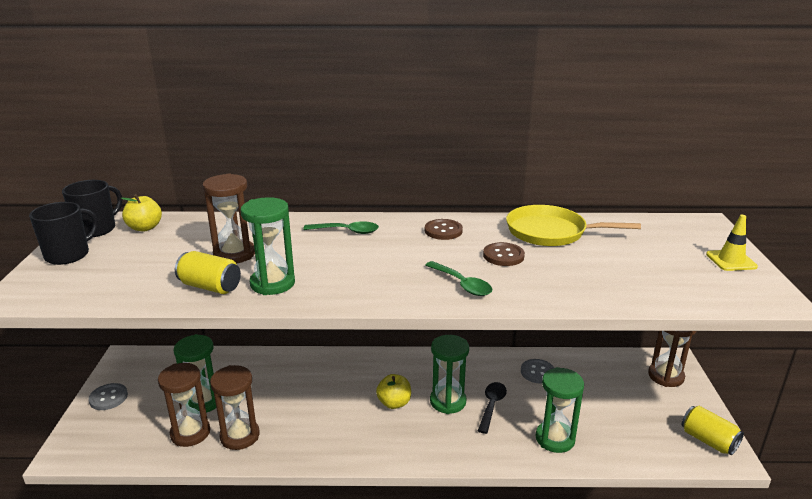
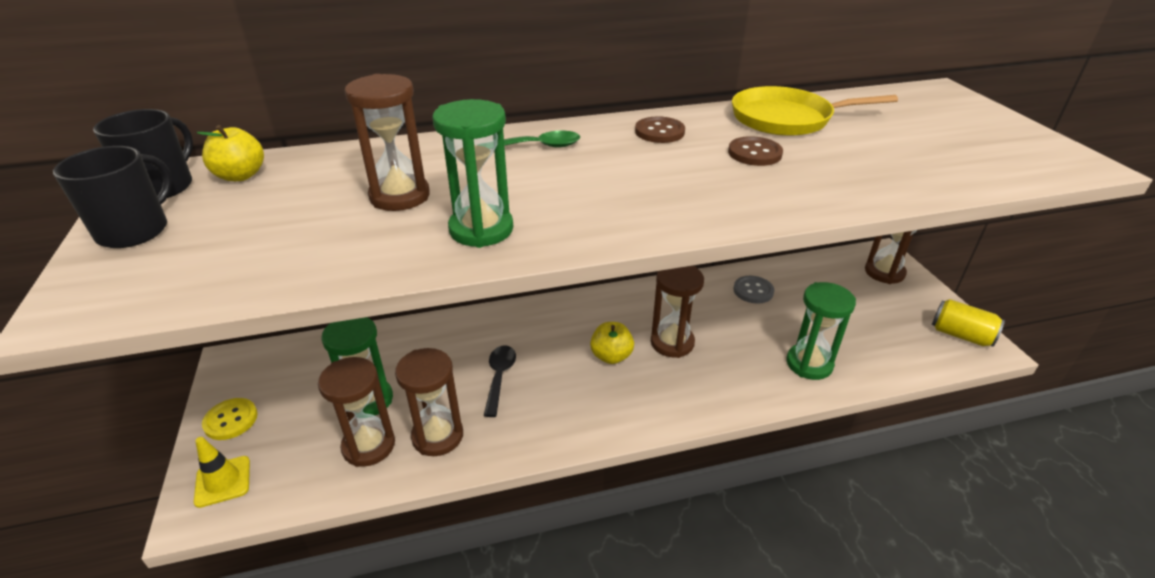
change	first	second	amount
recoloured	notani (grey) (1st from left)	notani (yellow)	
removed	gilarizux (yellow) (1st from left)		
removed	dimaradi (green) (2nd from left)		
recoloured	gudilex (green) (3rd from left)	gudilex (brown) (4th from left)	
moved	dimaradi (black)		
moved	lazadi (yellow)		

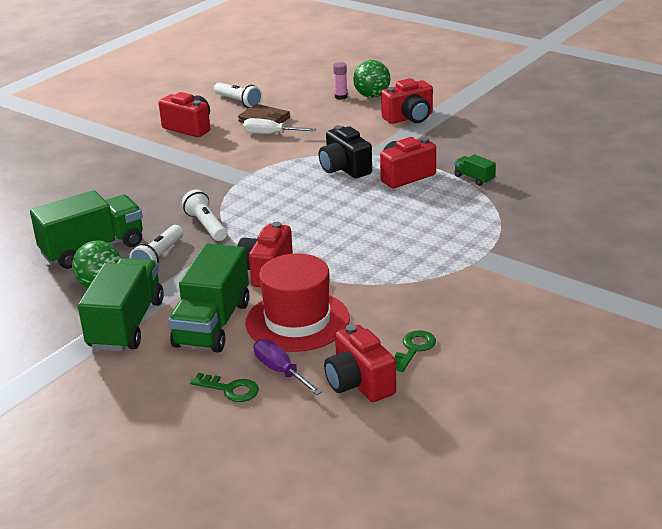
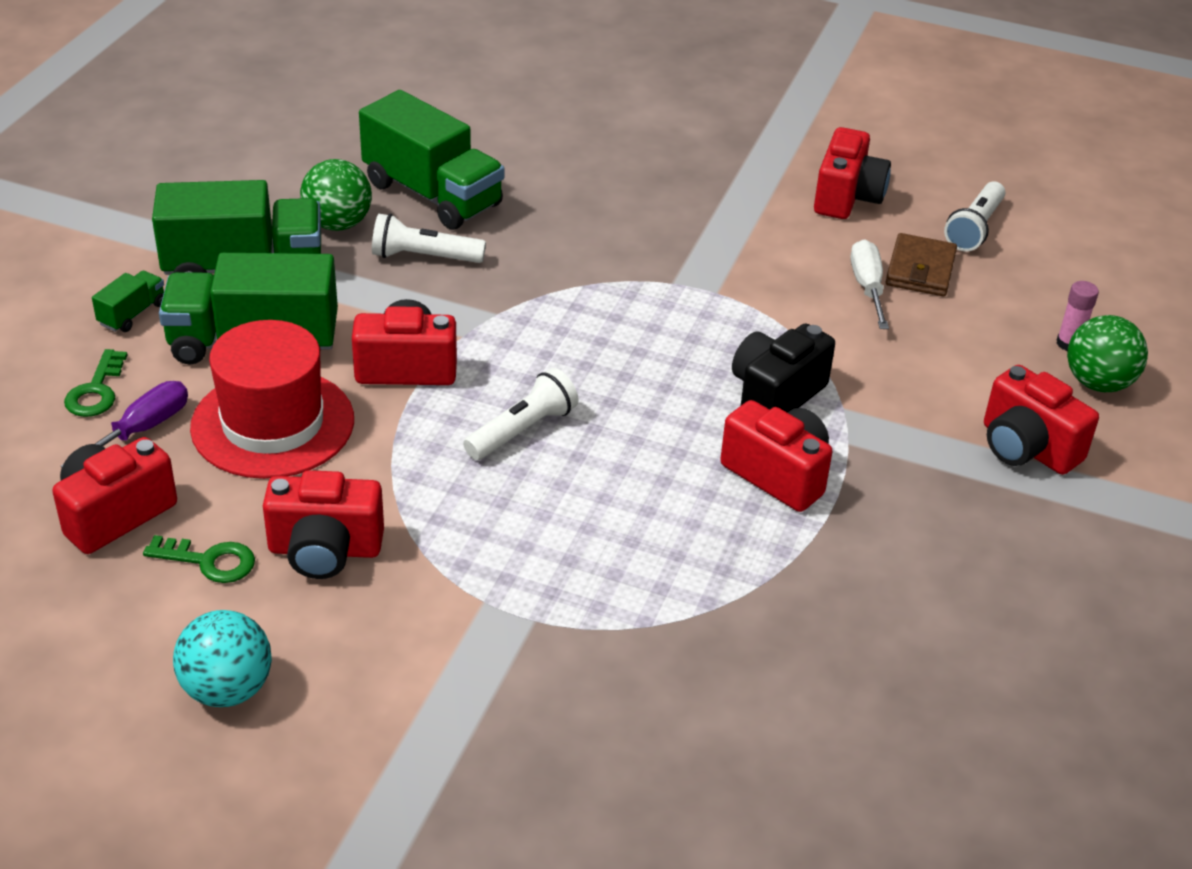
change	first	second	amount
moved	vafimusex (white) (2nd from left)		
moved	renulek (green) (4th from left in the first image)	renulek (green) (1st from left)	
added		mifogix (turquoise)	
added		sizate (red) (2nd from left)	

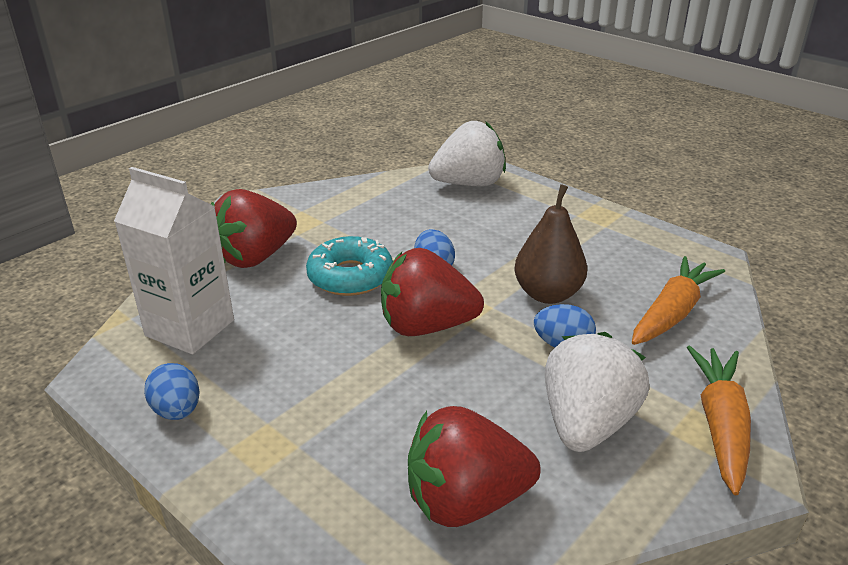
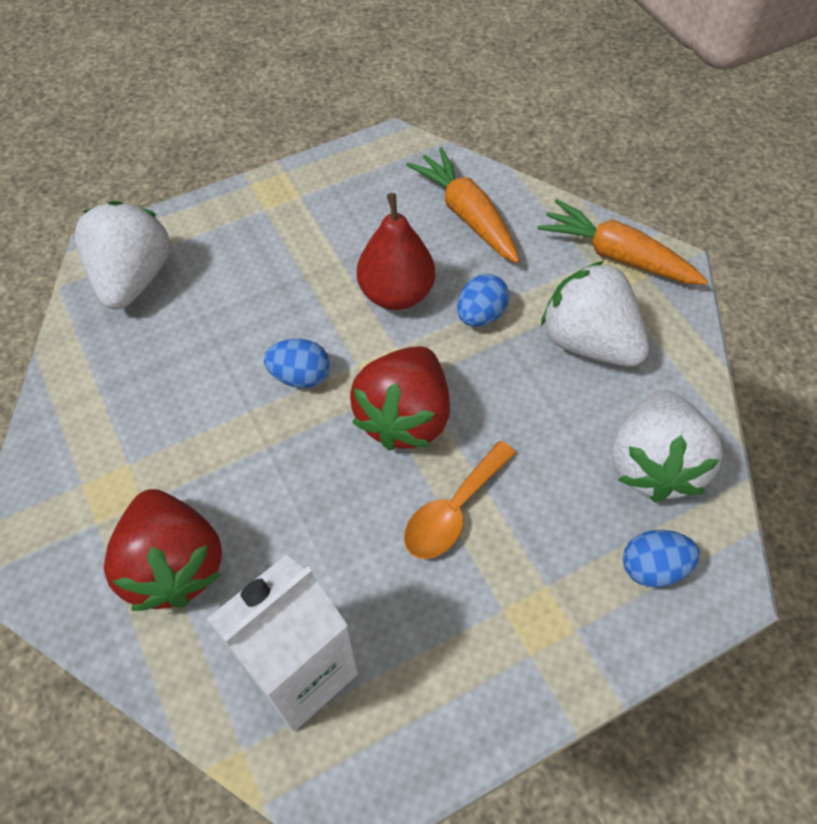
change	first	second	amount
moved	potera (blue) (1st from left in the first image)	potera (blue) (3rd from left)	
removed	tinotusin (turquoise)		
recoloured	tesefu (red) (3rd from left)	tesefu (white) (3rd from left)	
recoloured	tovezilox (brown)	tovezilox (red)	
added		dimaradi (orange)	

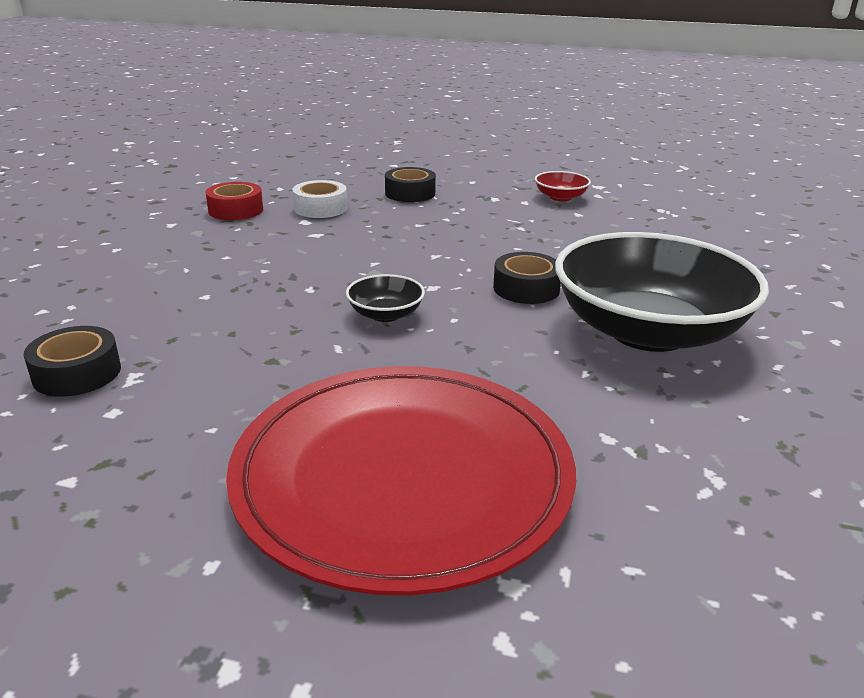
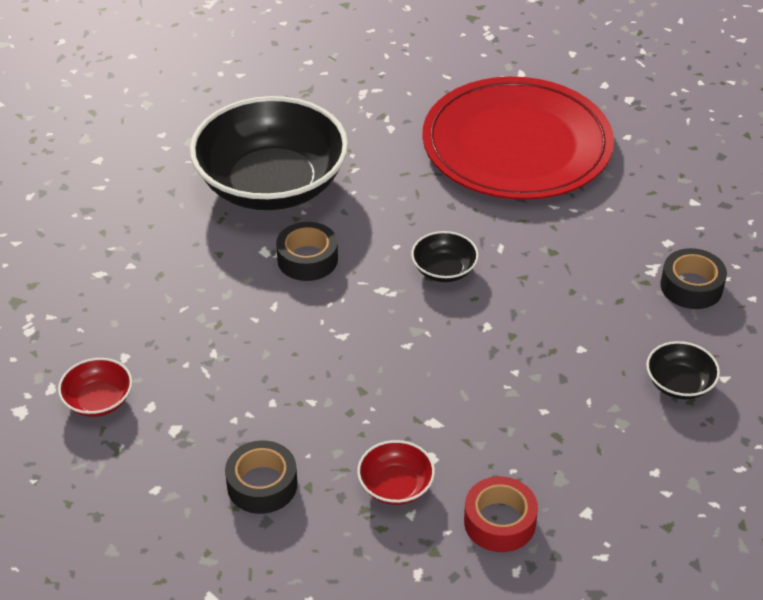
change	first	second	amount
replaced	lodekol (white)	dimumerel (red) (2nd from left)	
added		dimumerel (black) (3rd from left)	

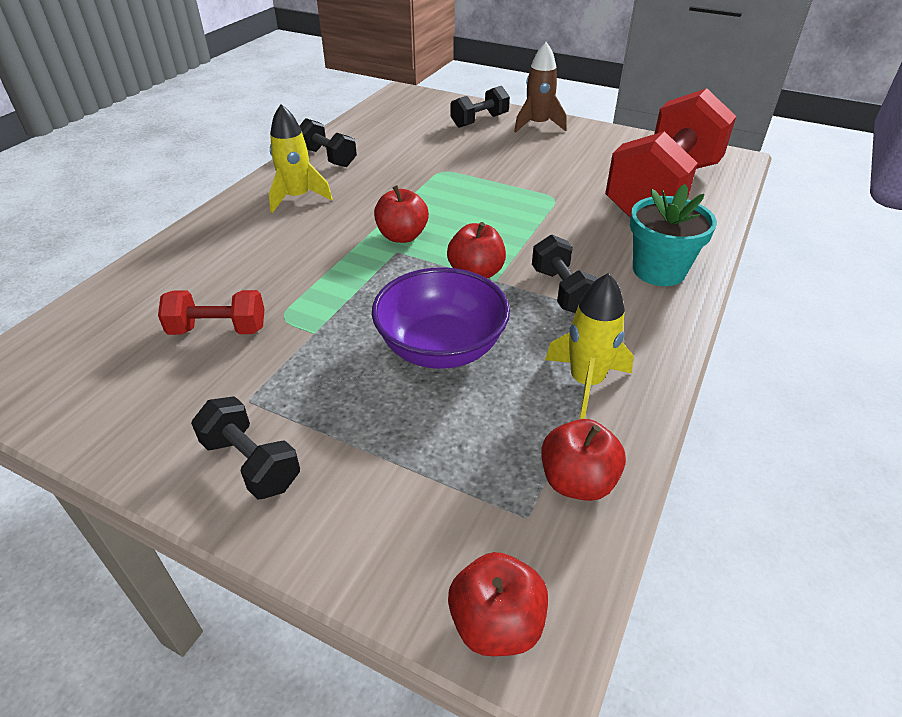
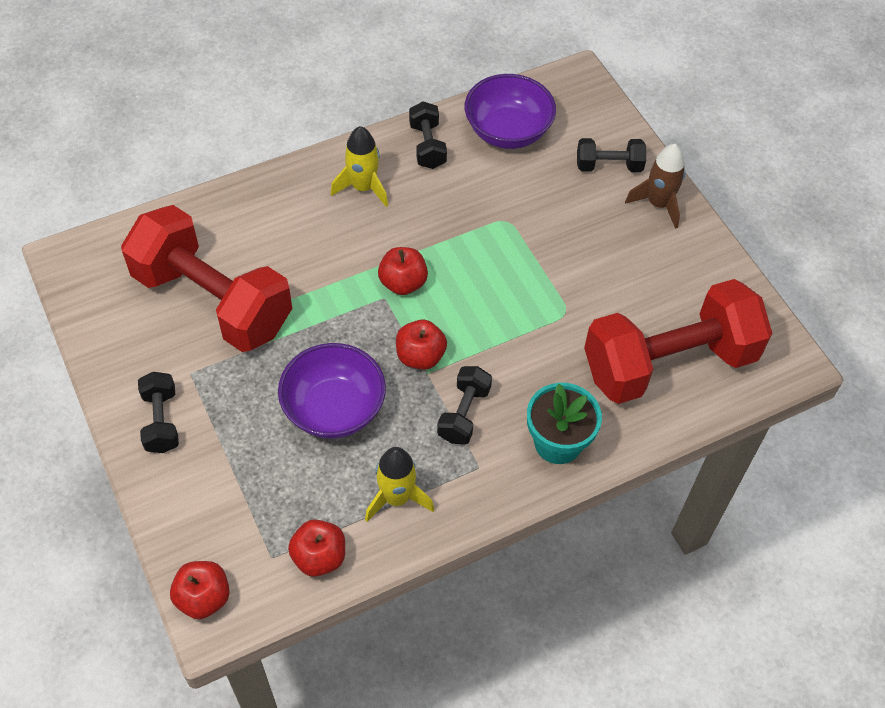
change	first	second	amount
resized	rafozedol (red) (1st from left)		x2.29
added		dimumerel (purple) (2nd from left)	

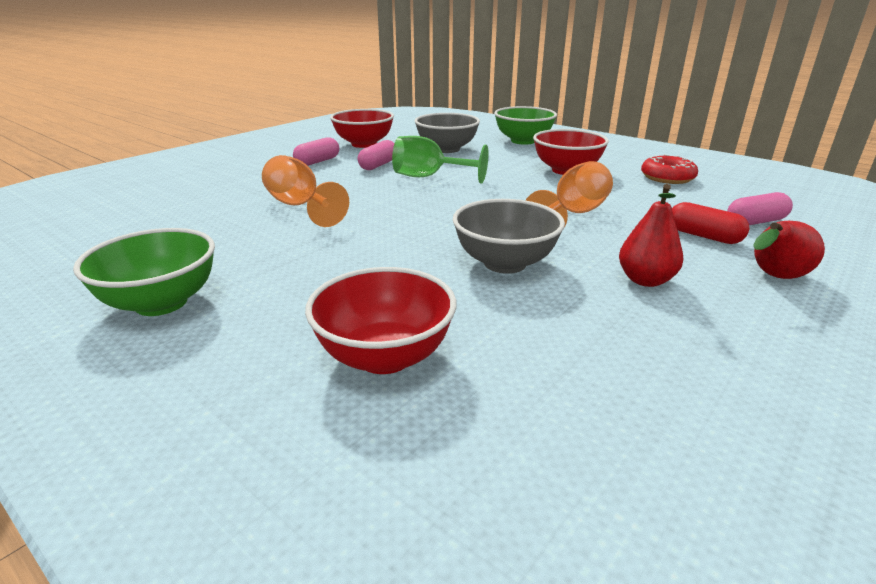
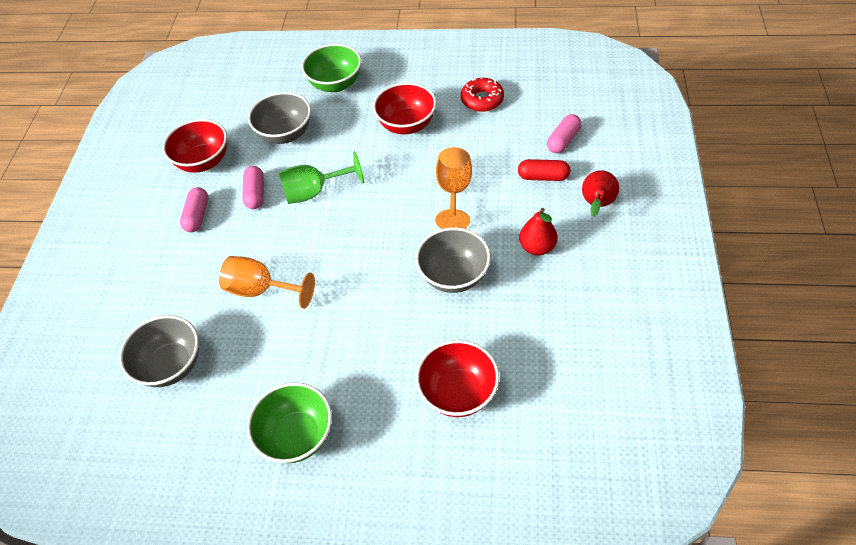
change	first	second	amount
added		dimumerel (grey) (1st from left)	

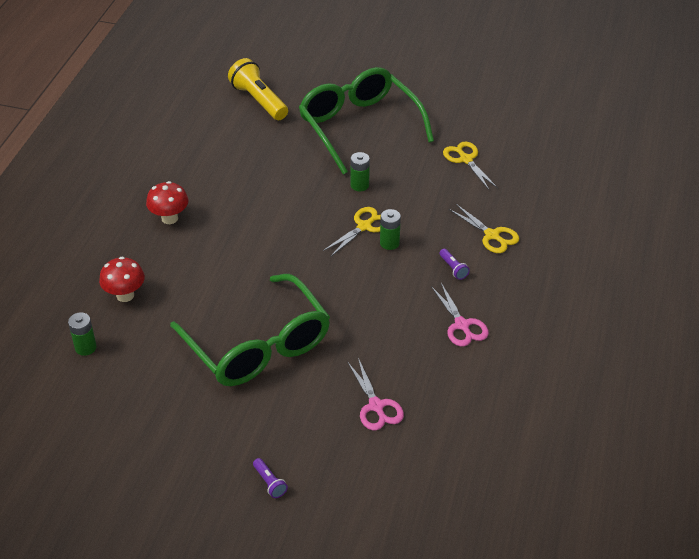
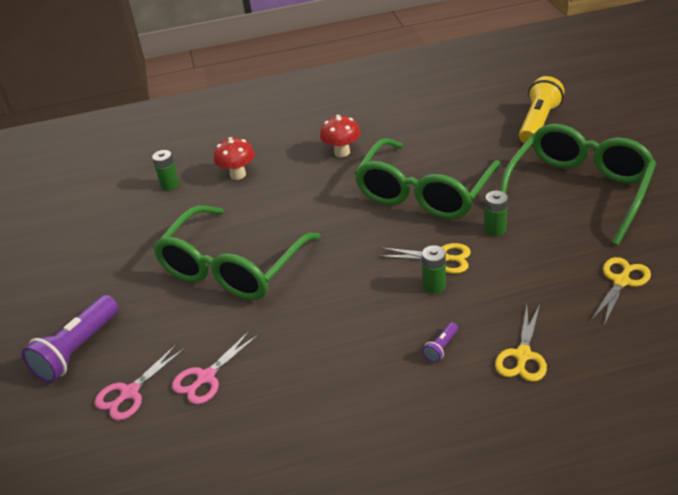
change	first	second	amount
resized	vafimusex (purple) (1st from left)		x2.24
moved	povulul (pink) (2nd from left in the first image)	povulul (pink) (1st from left)	
added		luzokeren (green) (2nd from left)	

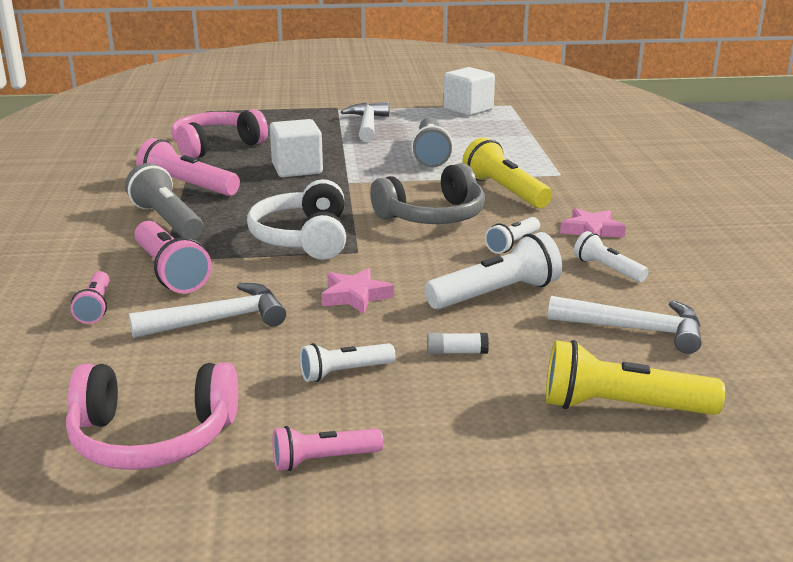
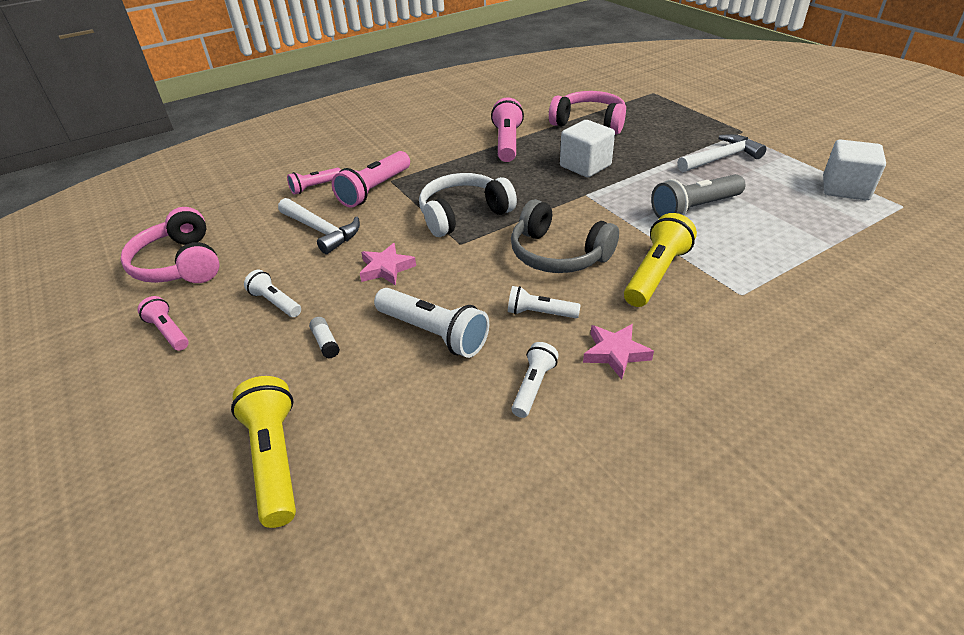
change	first	second	amount
removed	vafimusex (grey) (1st from left)		
removed	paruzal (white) (3rd from left)		

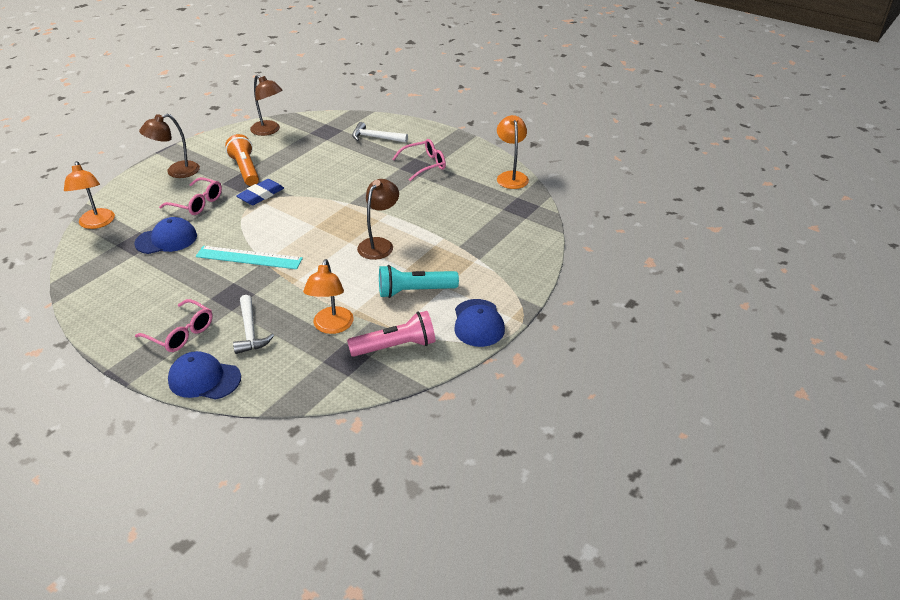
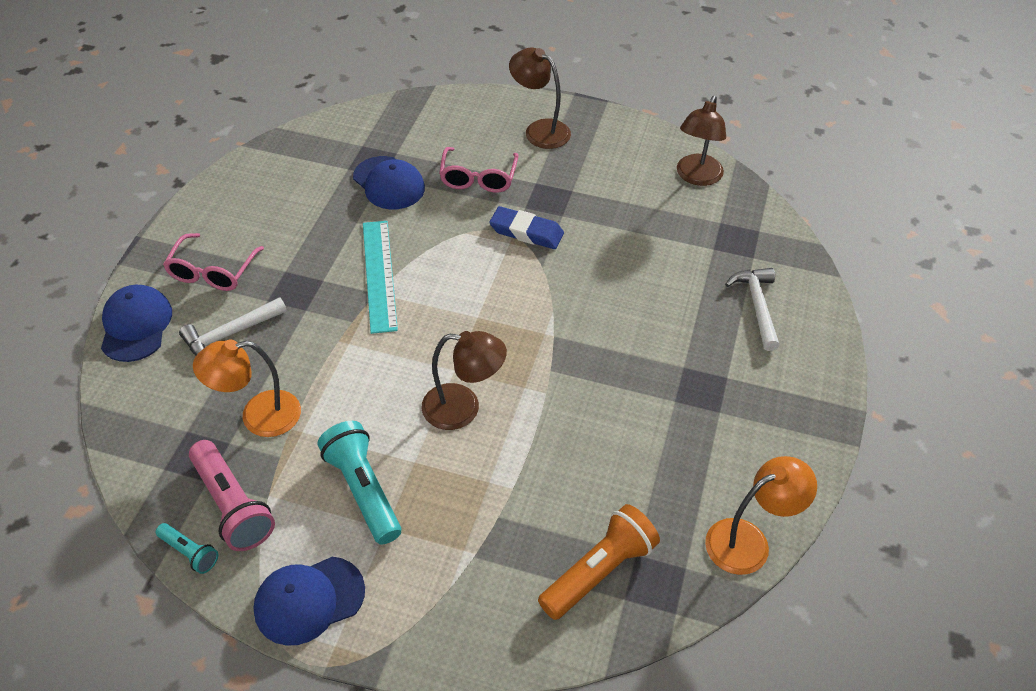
change	first	second	amount
removed	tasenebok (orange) (1st from left)		
moved	vafimusex (orange)		
removed	luzokeren (pink) (3rd from left)		
added		vafimusex (turquoise) (1st from left)	

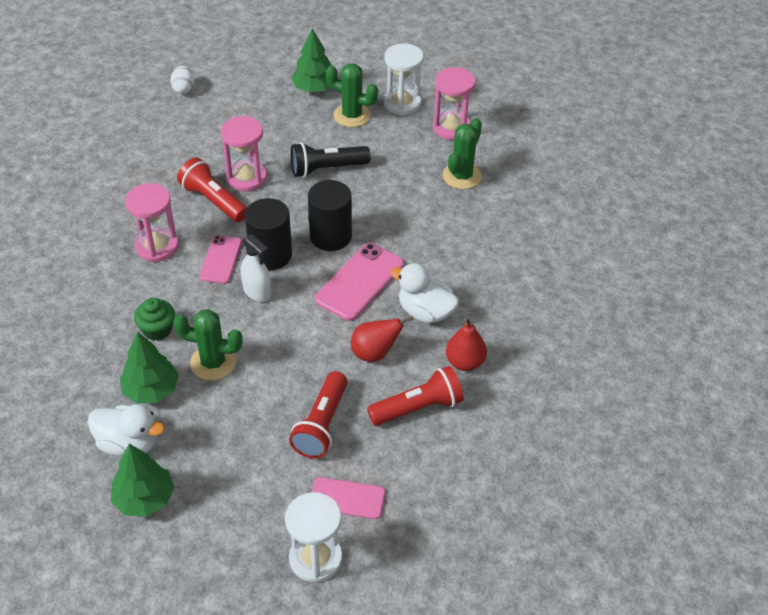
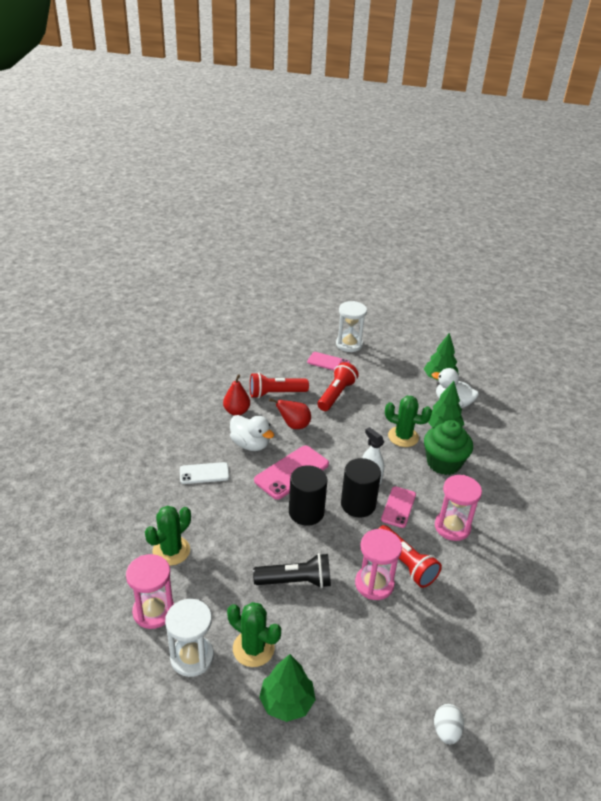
change	first	second	amount
resized	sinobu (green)		x1.67
added		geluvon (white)	

